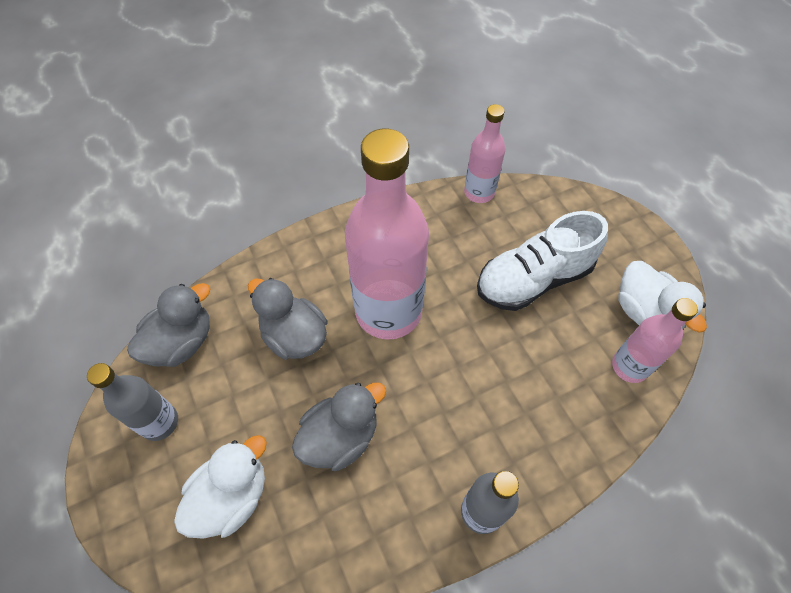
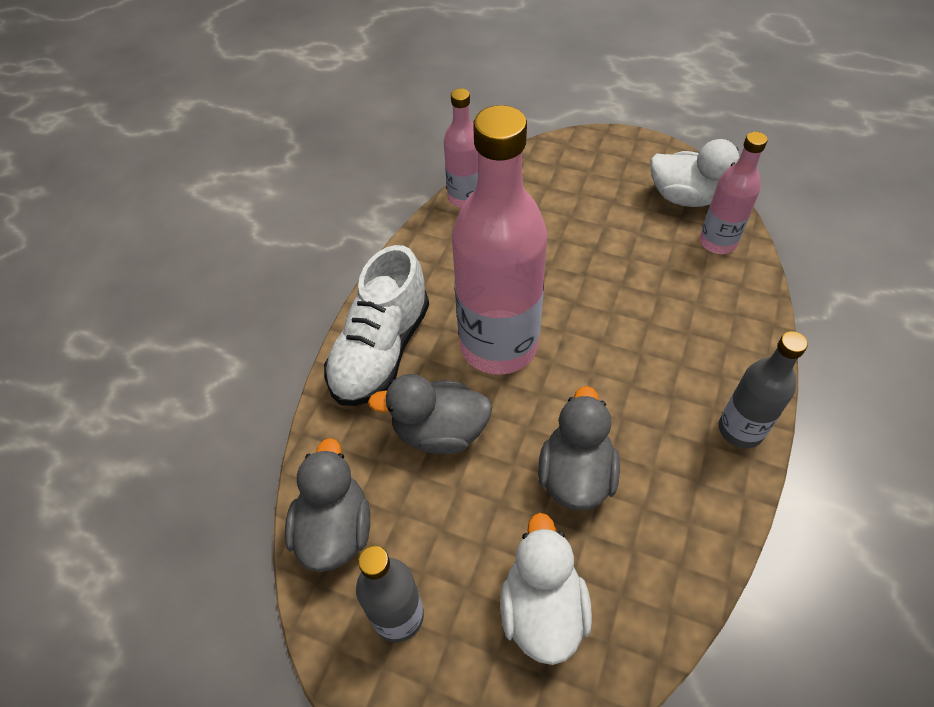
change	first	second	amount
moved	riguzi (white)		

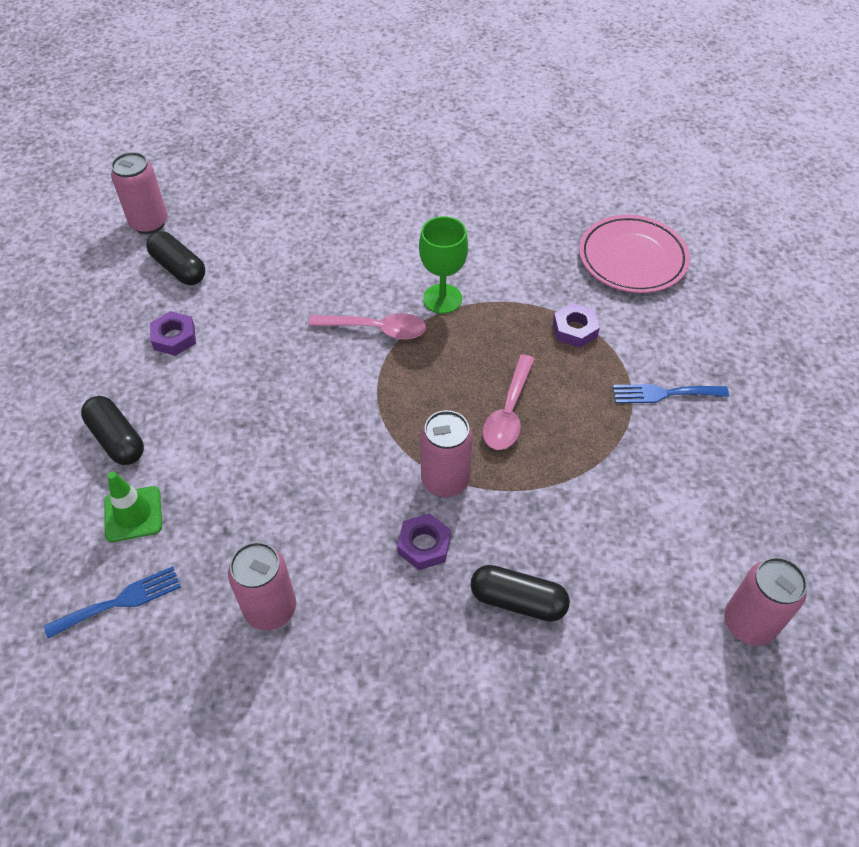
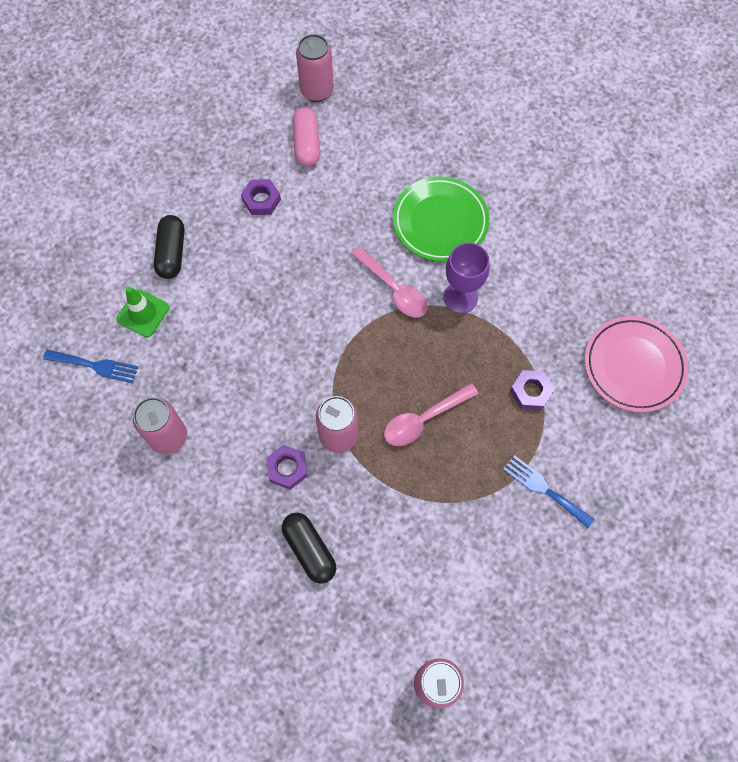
change	first	second	amount
recoloured	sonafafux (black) (2nd from left)	sonafafux (pink)	
recoloured	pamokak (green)	pamokak (purple)	
added		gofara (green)	

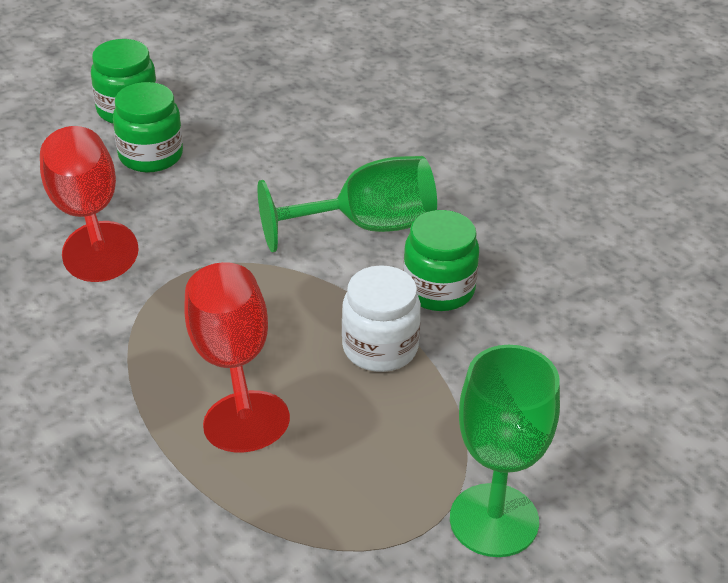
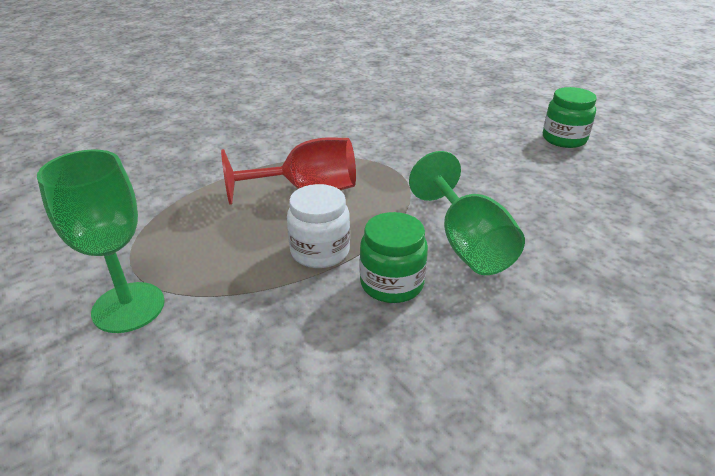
change	first	second	amount
removed	pamokak (red) (1st from left)		
removed	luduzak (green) (2nd from left)		

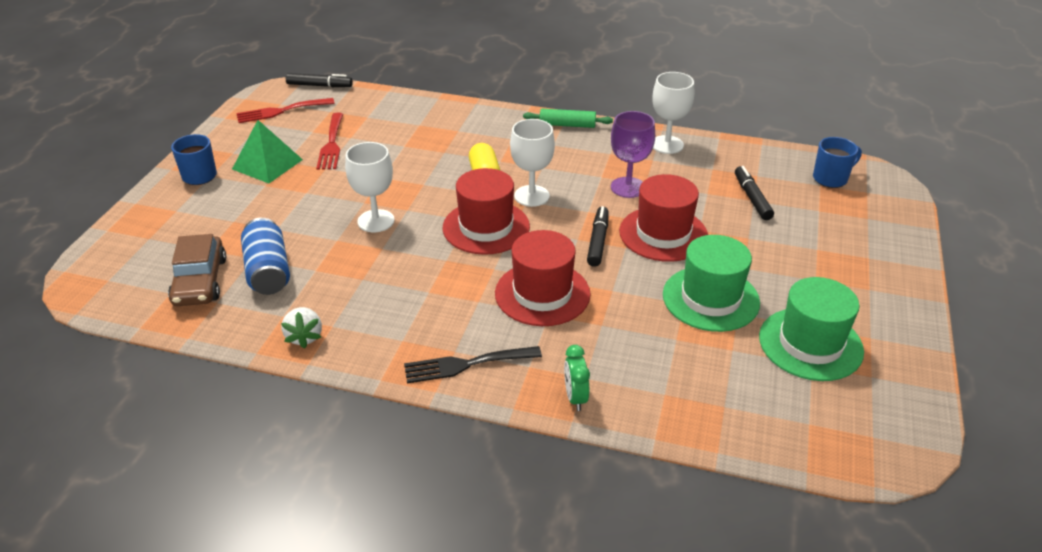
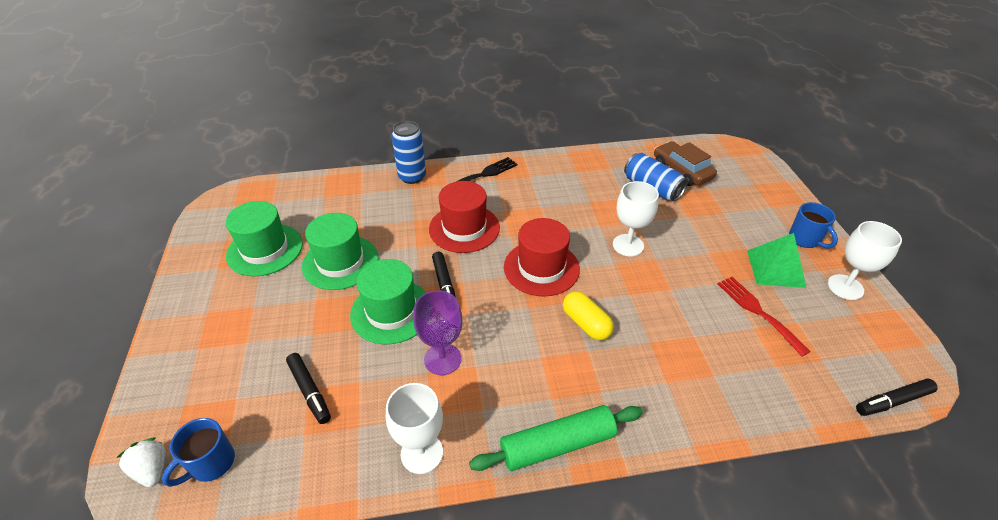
change	first	second	amount
removed	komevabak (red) (1st from left)		
moved	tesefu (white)		
moved	pamokak (white) (2nd from left in the first image)	pamokak (white) (3rd from left)	
resized	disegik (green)		x1.54
replaced	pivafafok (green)	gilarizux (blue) (1st from left)	
recoloured	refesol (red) (3rd from left)	refesol (green) (3rd from left)	

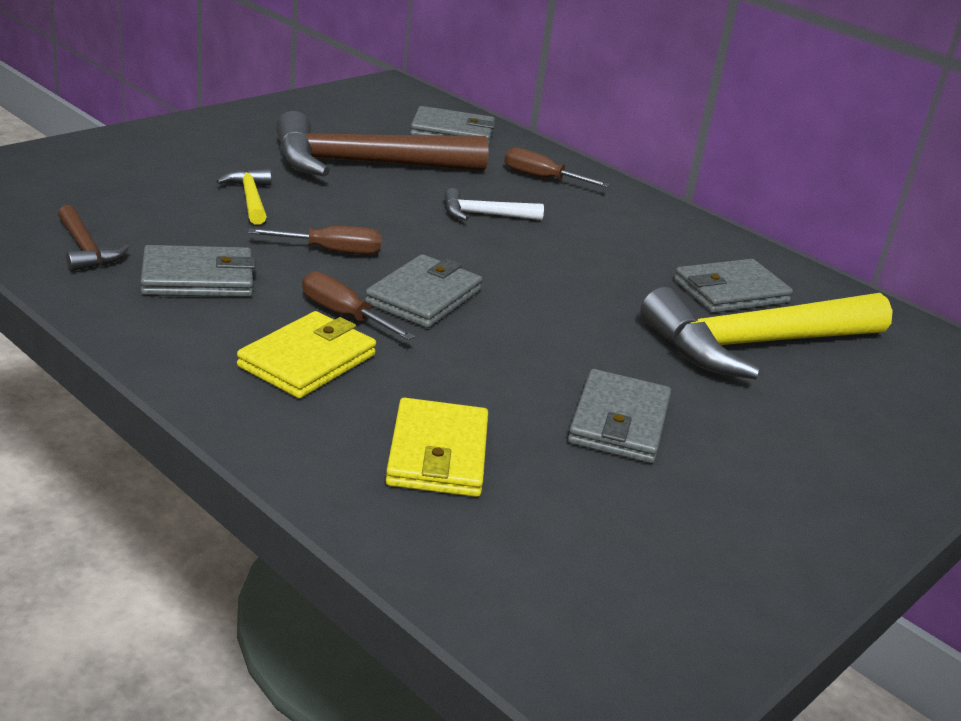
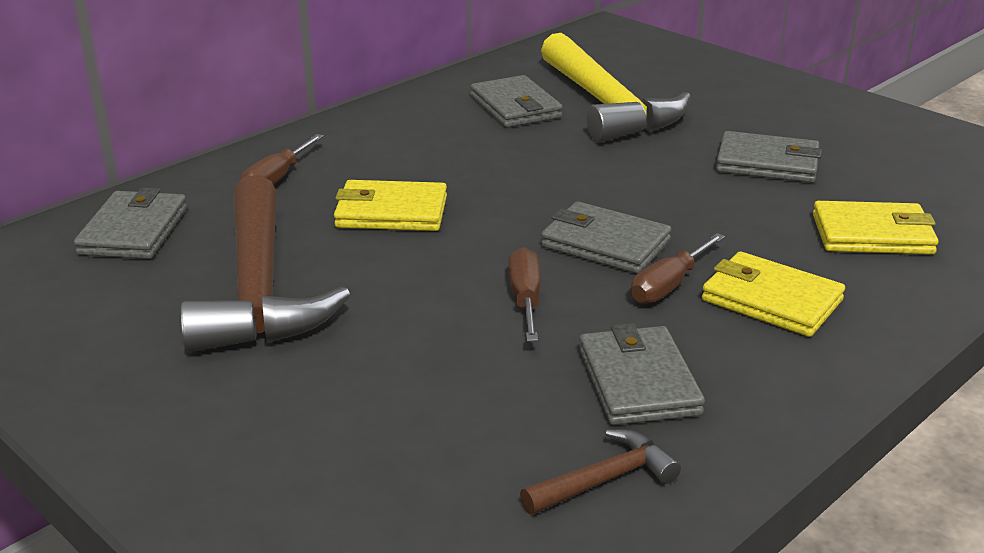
change	first	second	amount
removed	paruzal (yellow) (1st from left)		
replaced	paruzal (white)	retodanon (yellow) (1st from left)	

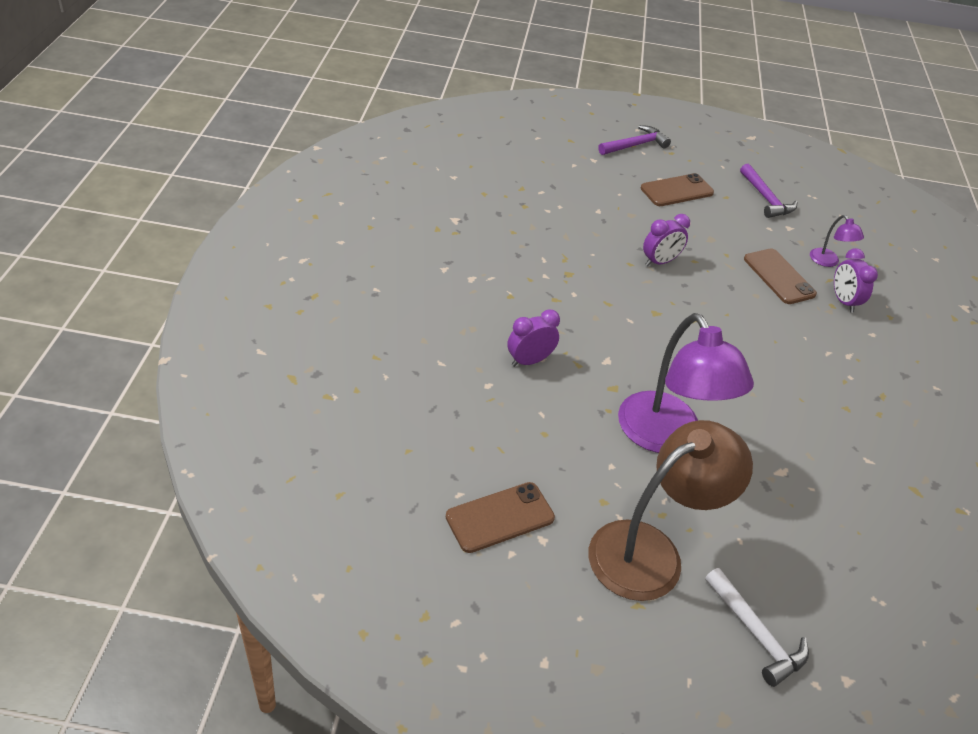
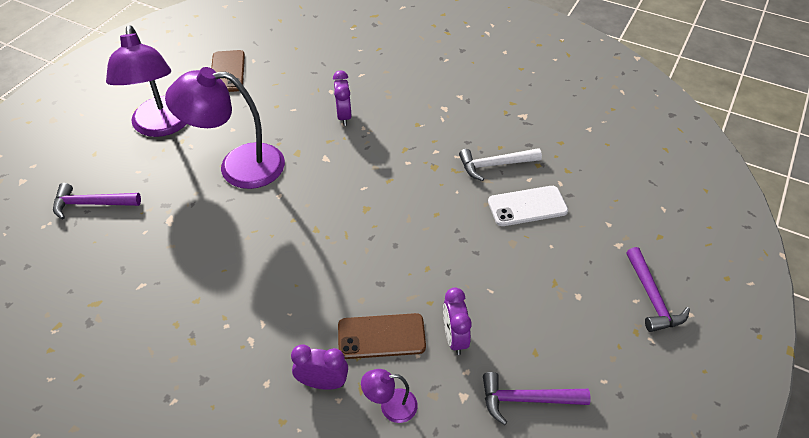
change	first	second	amount
recoloured	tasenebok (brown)	tasenebok (purple) (1st from left)	
removed	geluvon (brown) (2nd from left)		
moved	pivafafok (purple) (2nd from left in the first image)	pivafafok (purple) (3rd from left)	
moved	paruzal (white)		
added		paruzal (purple) (1st from left)	
added		geluvon (white)	

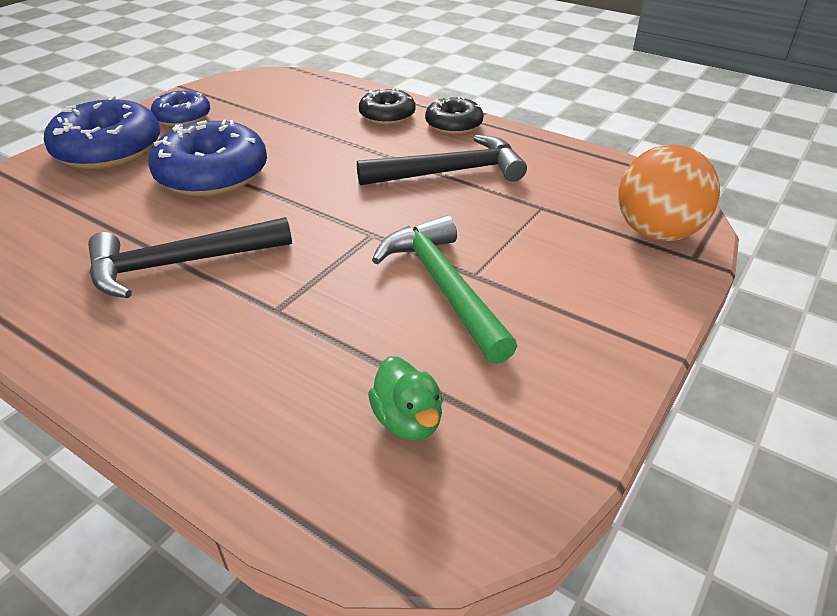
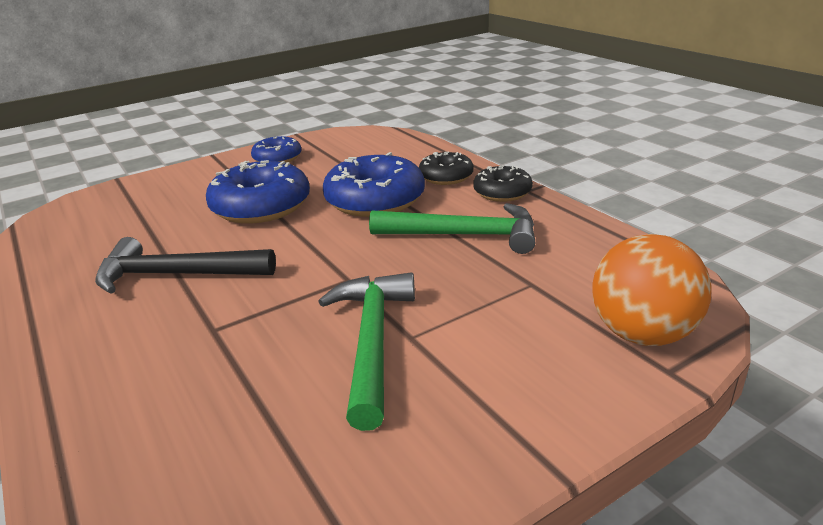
change	first	second	amount
moved	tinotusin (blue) (1st from left in the first image)	tinotusin (blue) (3rd from left)	
recoloured	paruzal (black) (2nd from left)	paruzal (green) (2nd from left)	
removed	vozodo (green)		

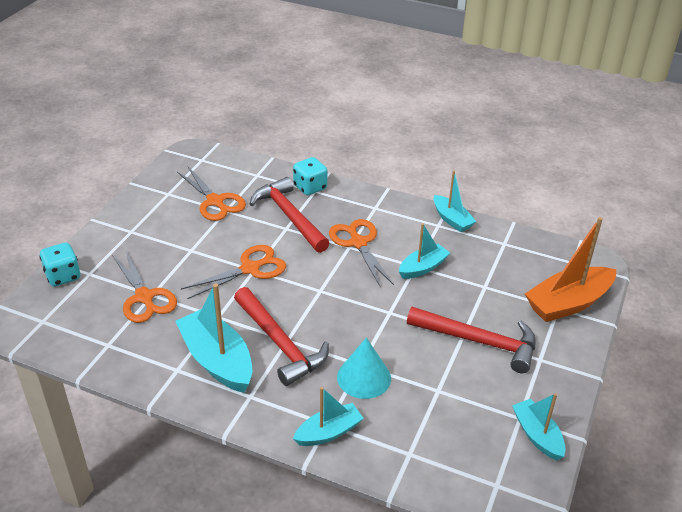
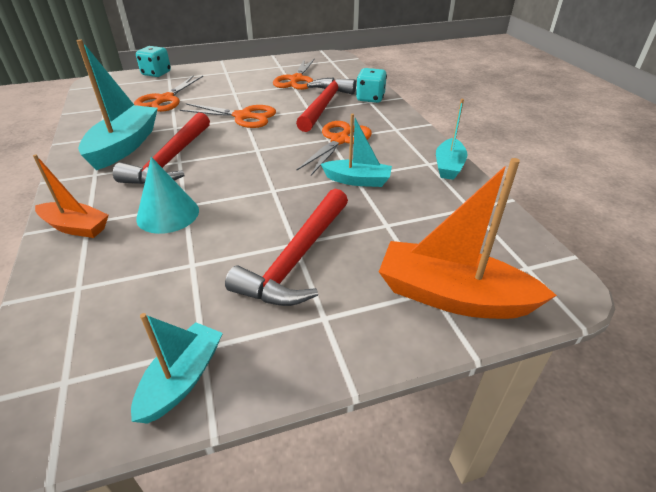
change	first	second	amount
recoloured	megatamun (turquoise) (2nd from left)	megatamun (orange) (1st from left)	
turned	paruzal (red) (3rd from left in the first image)	paruzal (red) (2nd from left)	45 degrees clockwise

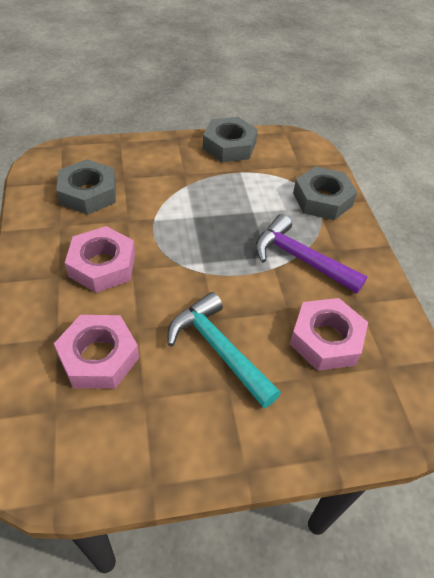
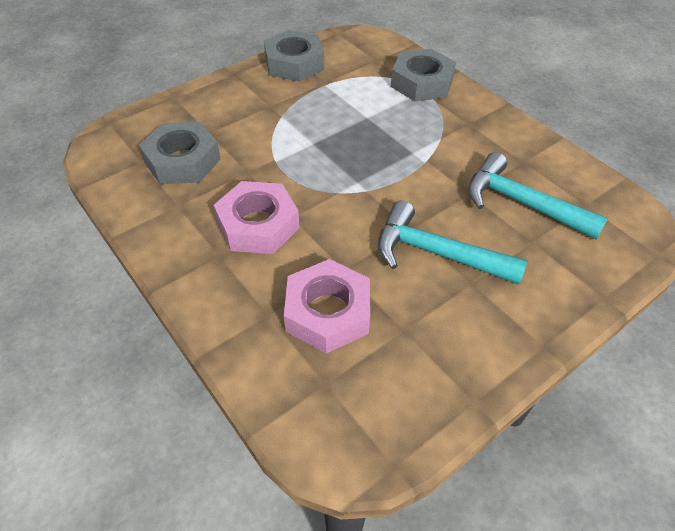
change	first	second	amount
removed	paruzal (purple)		
replaced	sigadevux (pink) (3rd from left)	paruzal (turquoise) (2nd from left)	

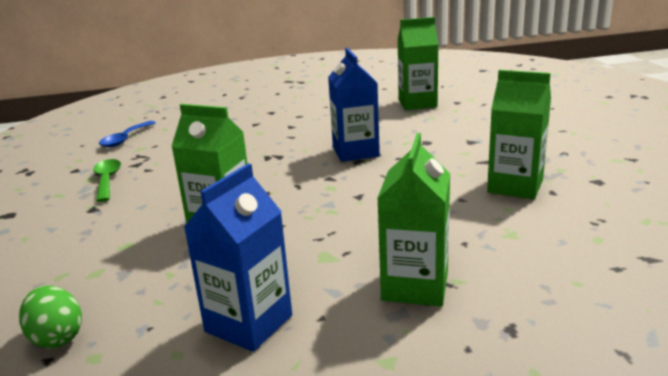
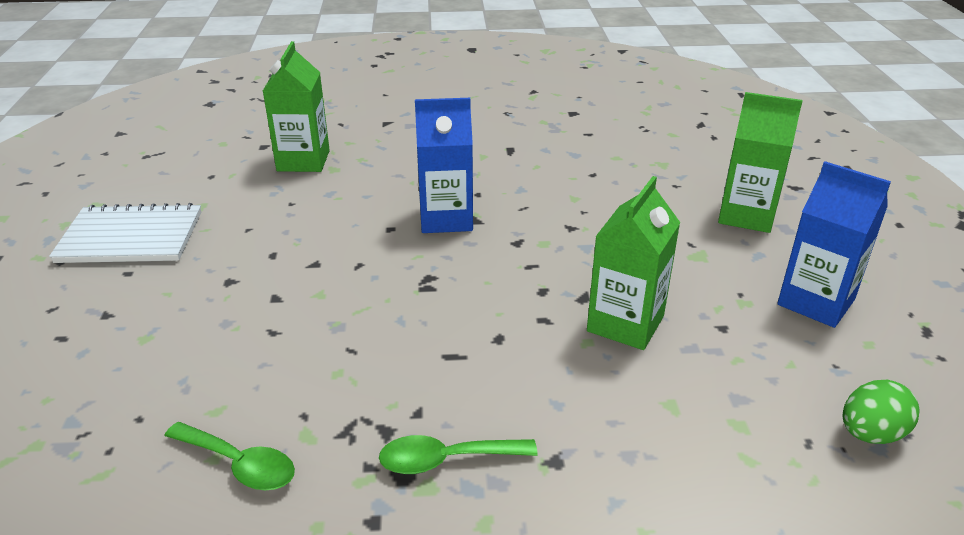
change	first	second	amount
recoloured	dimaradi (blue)	dimaradi (green) (1st from left)	
removed	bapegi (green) (4th from left)		
added		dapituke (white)	

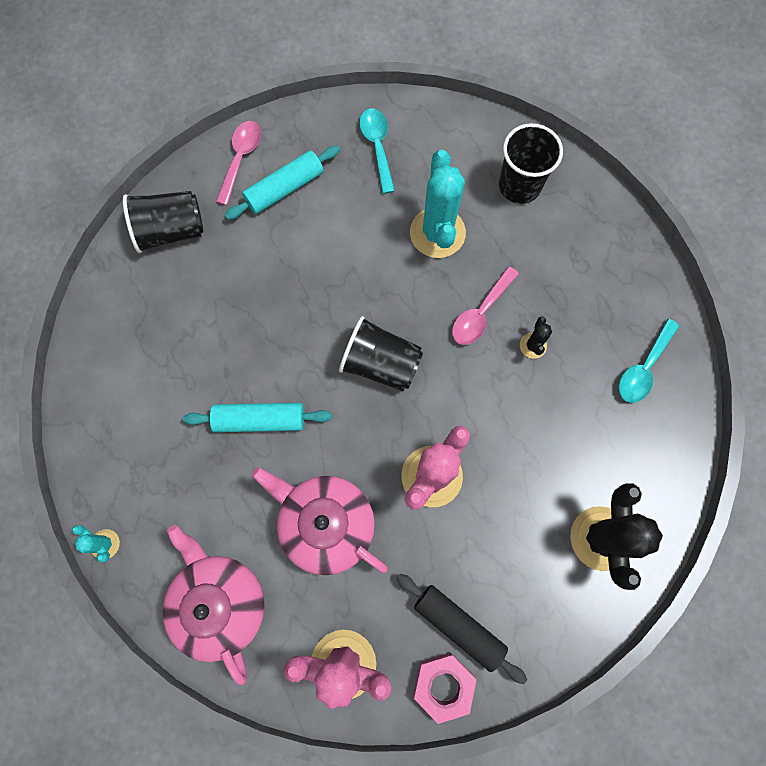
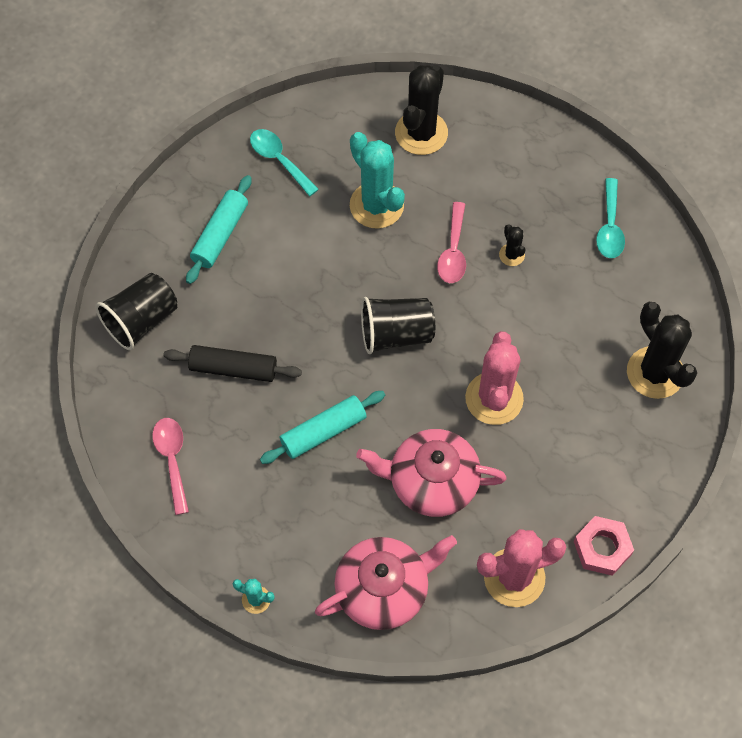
change	first	second	amount
turned	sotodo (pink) (1st from left)		120 degrees clockwise
moved	dimaradi (pink) (1st from left)		
moved	disegik (black)		
replaced	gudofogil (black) (3rd from left)	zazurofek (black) (1st from left)	

